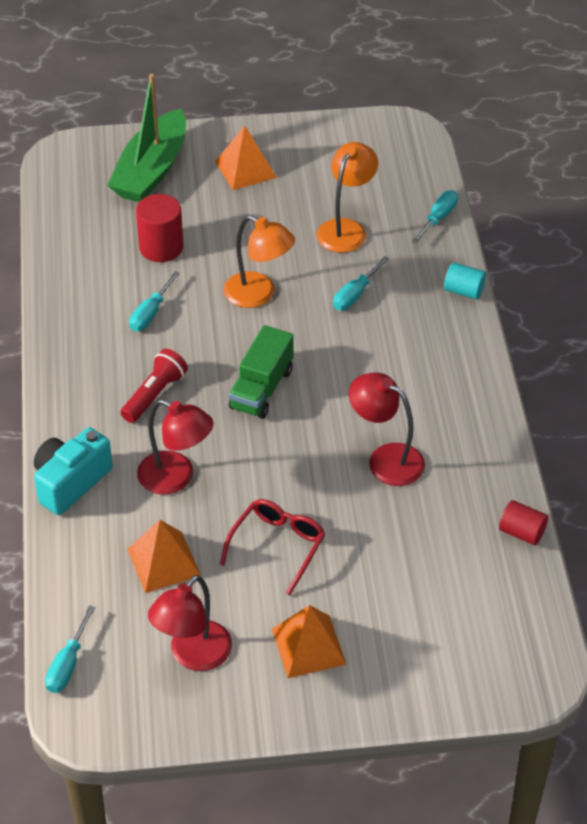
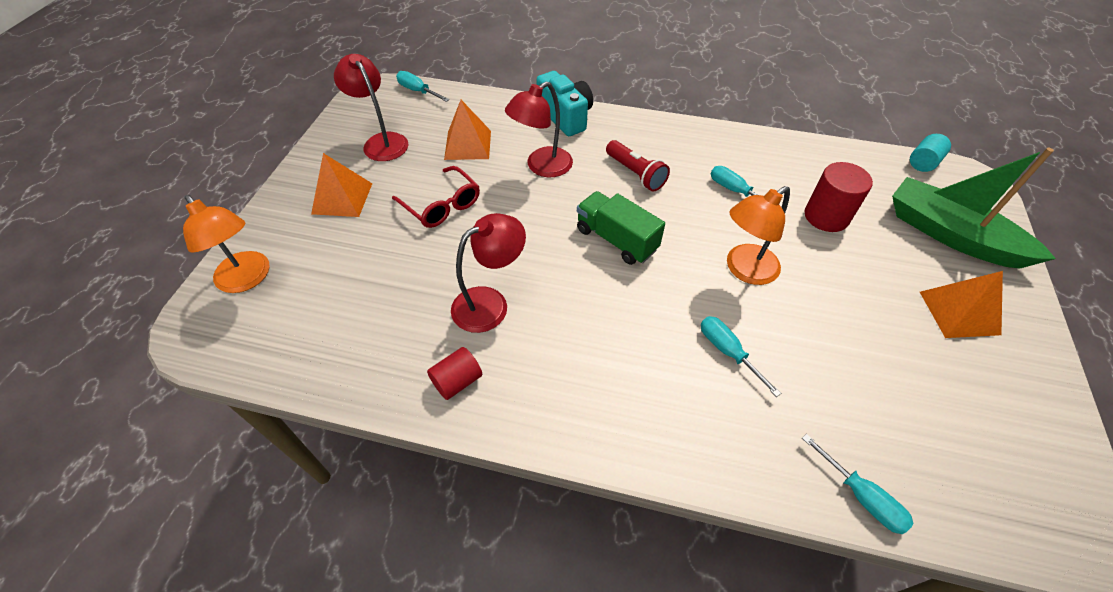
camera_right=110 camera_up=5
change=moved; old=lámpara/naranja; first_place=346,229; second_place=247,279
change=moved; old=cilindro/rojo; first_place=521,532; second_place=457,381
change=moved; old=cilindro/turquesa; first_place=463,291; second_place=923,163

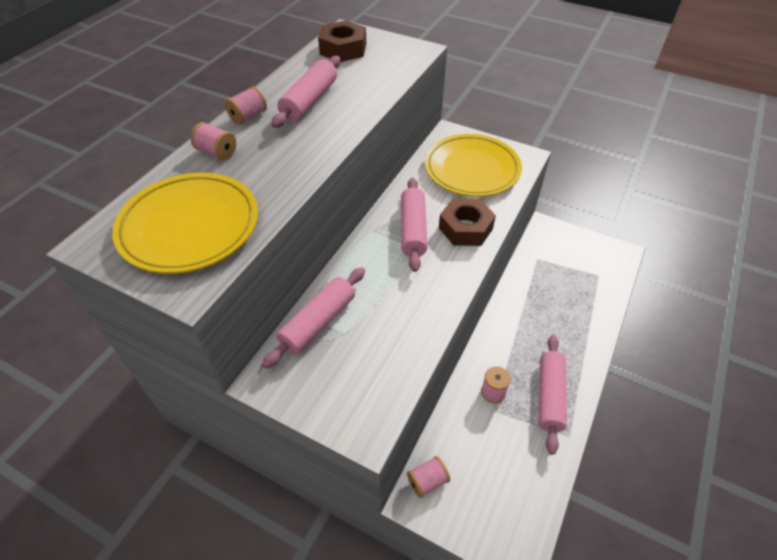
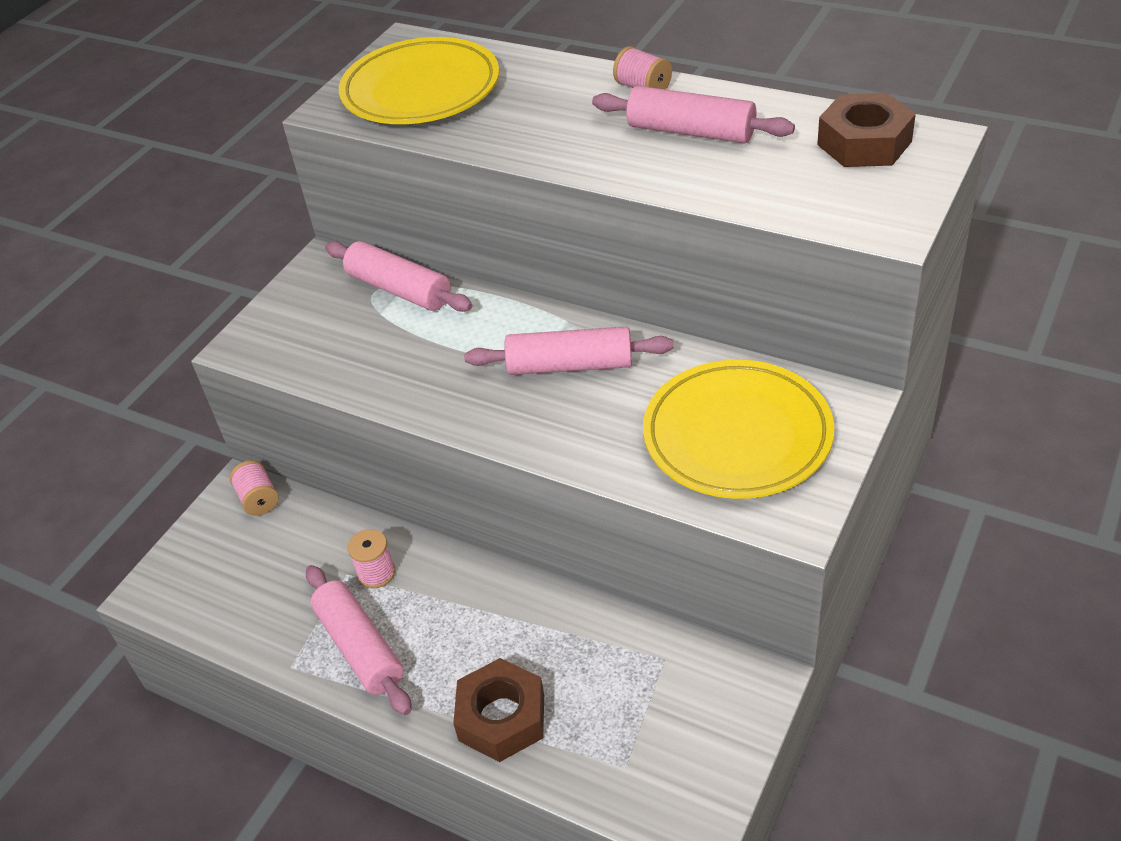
camera_right=95 camera_up=-5
change=turned; old=rodillo/rosa; first_place=550,396; second_place=360,648; degrees=45
change=moved; old=tuerca/marrón; first_place=465,228; second_place=502,717
change=removed; old=carrete/rosa; first_place=217,152

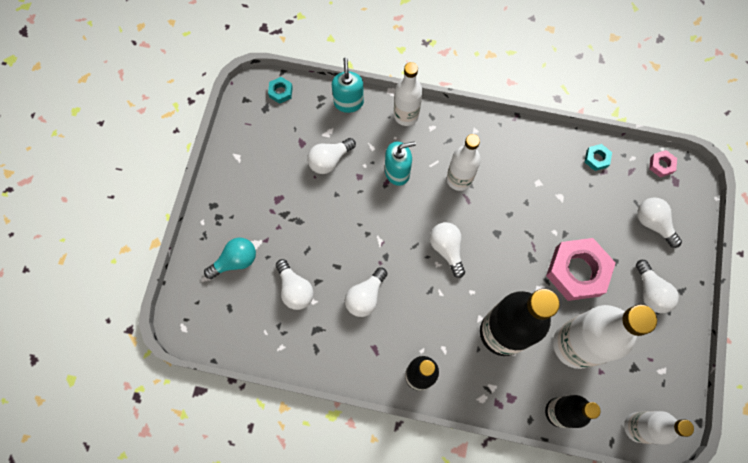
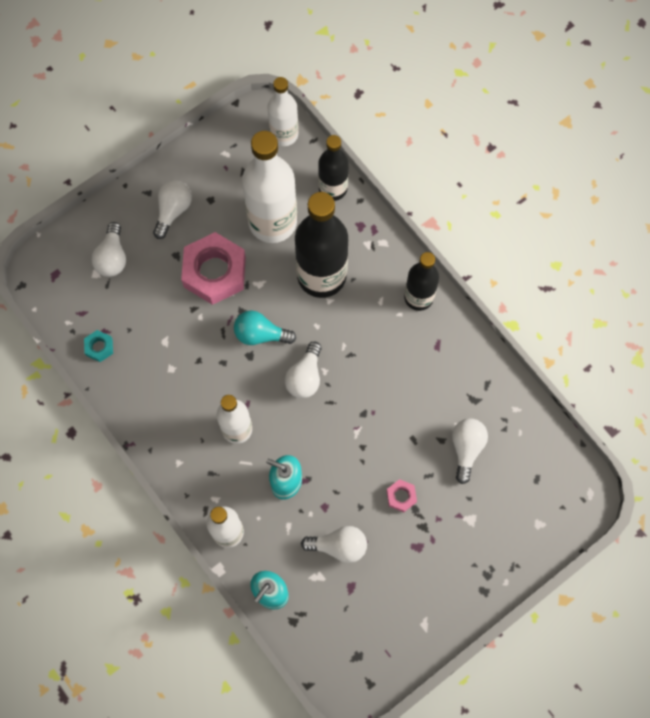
camera_right=-140 camera_up=0
change=moved; old=bombilla/turquesa; first_place=235,261; second_place=260,334
change=moved; old=tuerca/rosa; first_place=661,165; second_place=401,496
change=removed; old=tuerca/turquesa; first_place=281,92
change=removed; old=bombilla/blanco; first_place=365,296

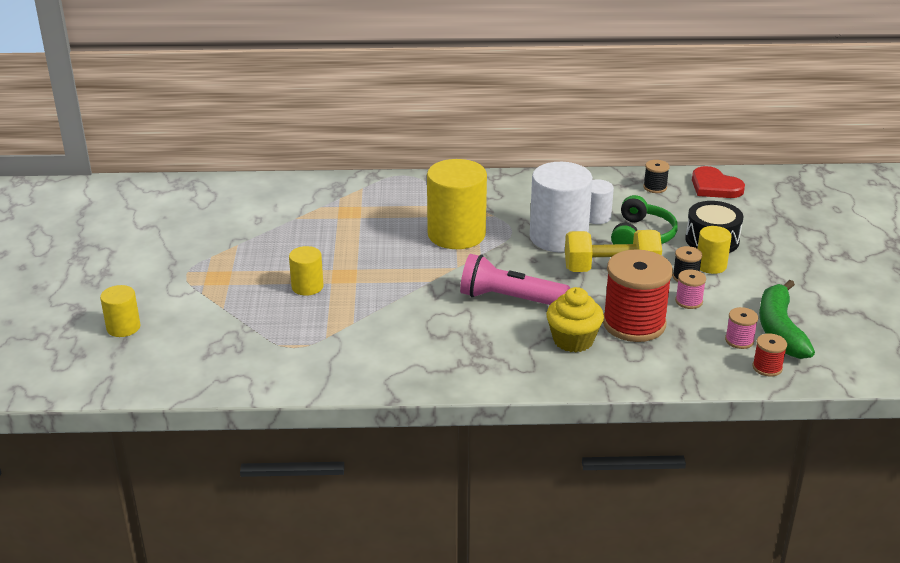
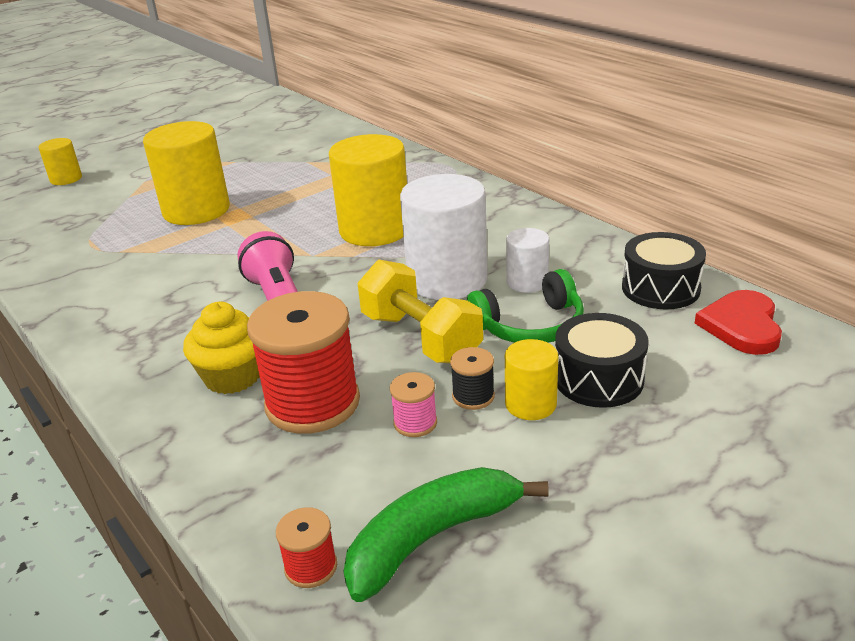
camera_right=55 camera_up=0
change=resized; old=cilindro/amarillo; first_place=307,287; second_place=196,210; factor=1.95
change=replaced; old=carrete/negro; new=tambor/negro; first_place=655,187; second_place=660,288
change=removed; old=carrete/rosa; first_place=739,340

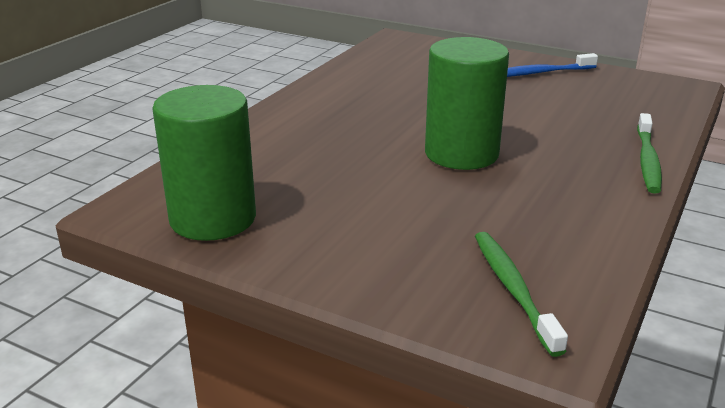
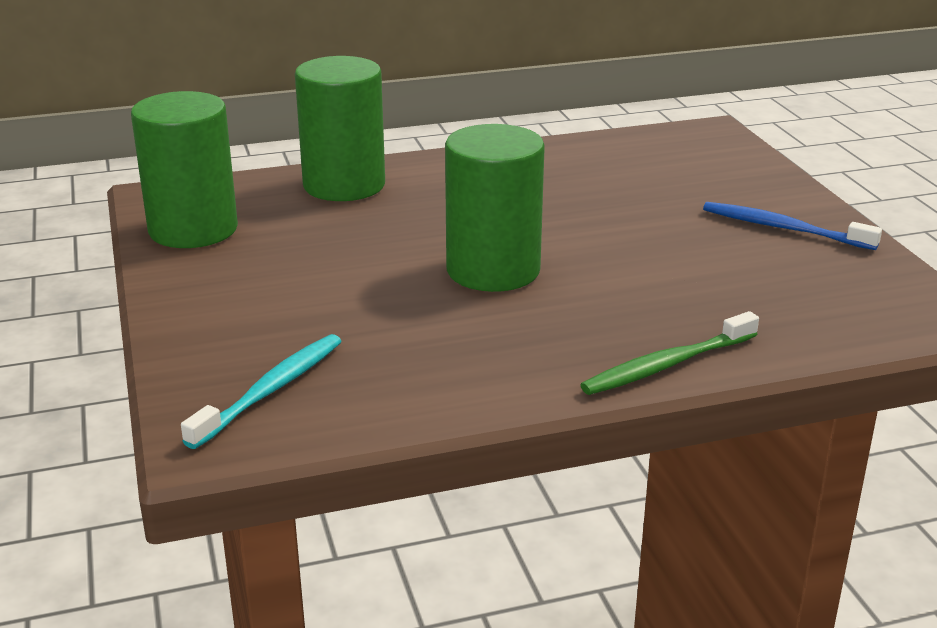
camera_right=45 camera_up=0
change=recoloured; old=cepillo de dientes/verde; new=cepillo de dientes/turquesa; first_place=513,290; second_place=270,391
change=added; new=cilindro/verde; second_place=344,185

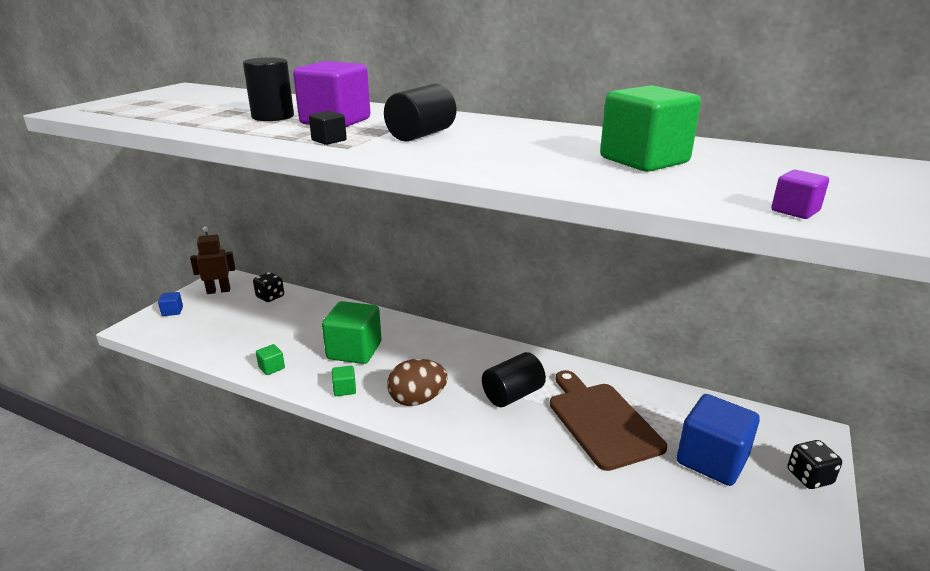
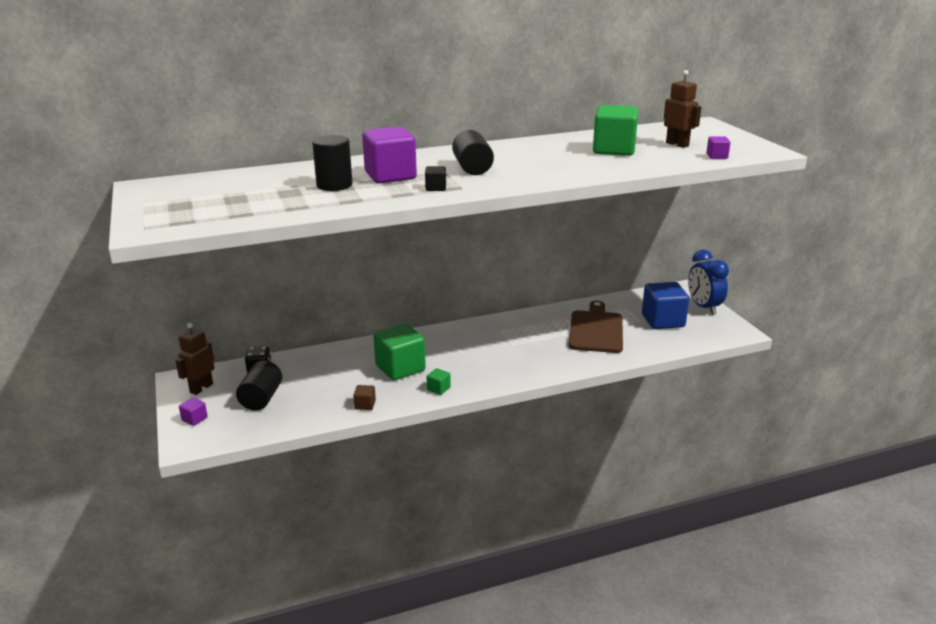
camera_right=-45 camera_up=0
change=recoloured; old=cubo/azul; new=cubo/morado; first_place=172,311; second_place=194,419
change=moved; old=cilindro/negro; first_place=512,395; second_place=261,398
change=recoloured; old=cubo/verde; new=cubo/marrón; first_place=271,368; second_place=365,405
change=turned; old=tabla de cortar/marrón; first_place=601,421; second_place=596,330; degrees=75
change=added; new=robot/marrón; second_place=677,144
change=replaced; old=dado/negro; new=despertador/azul; first_place=809,477; second_place=704,307
change=removed; old=huevo/marrón; first_place=417,400

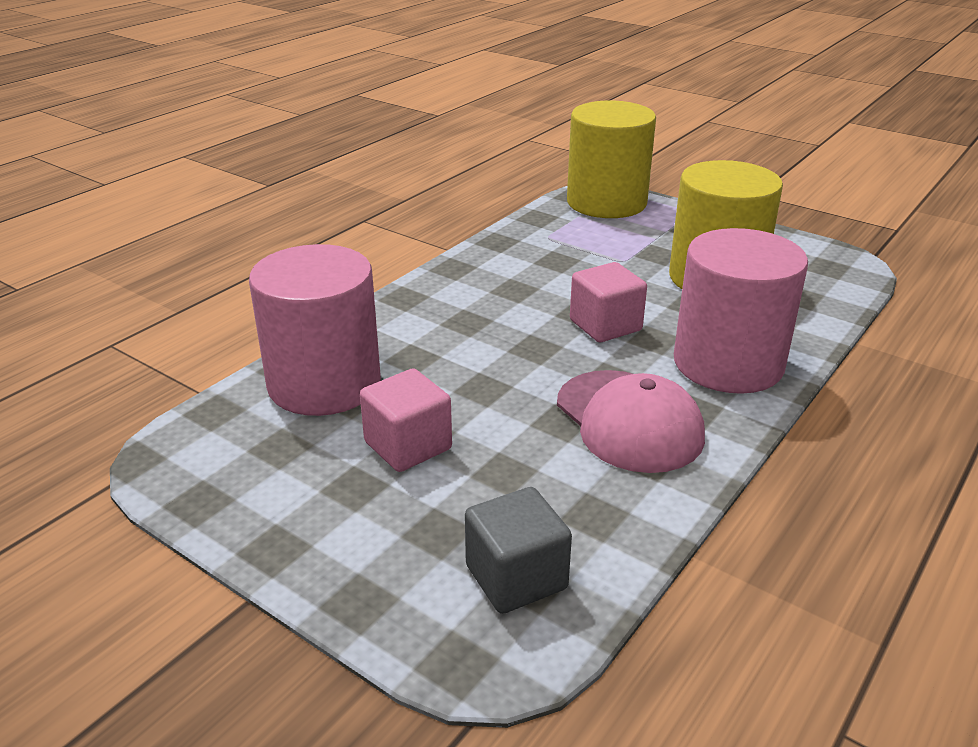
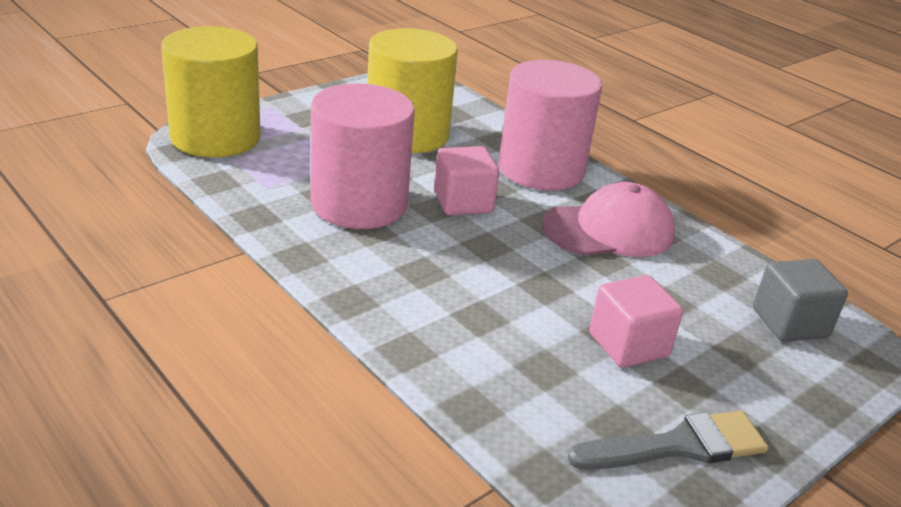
camera_right=-80 camera_up=0
change=moved; old=cilindro/rosa; first_place=324,384; second_place=359,204
change=added; new=pincel/gris; second_place=678,445

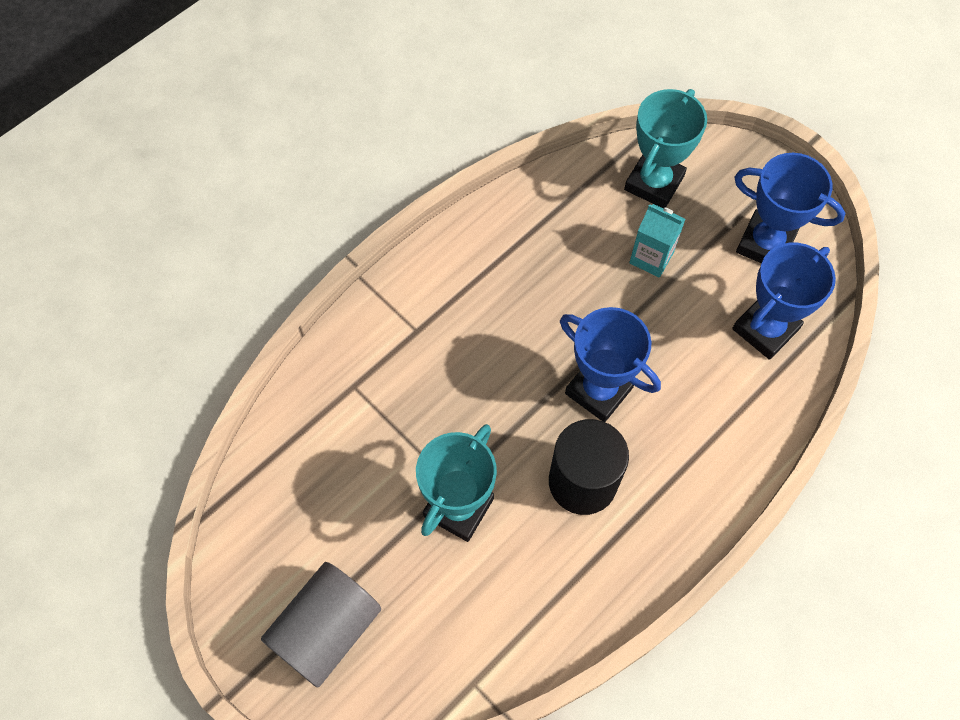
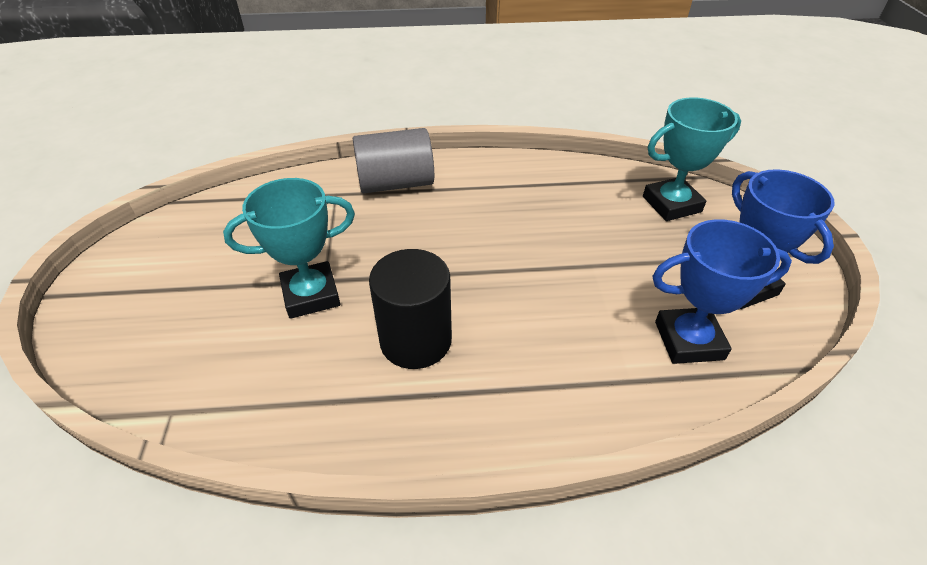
camera_right=40 camera_up=-20
change=moved; old=cilindro/gris; first_place=326,629; second_place=396,183
change=removed; old=trofeo/azul; first_place=599,390
change=removed; old=cartón de leche/turquesa; first_place=651,257

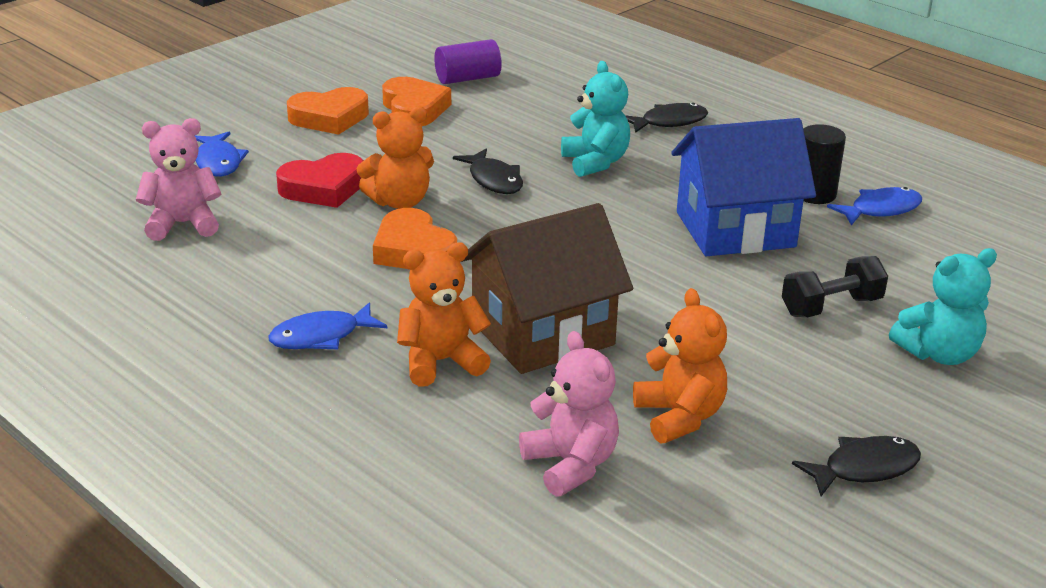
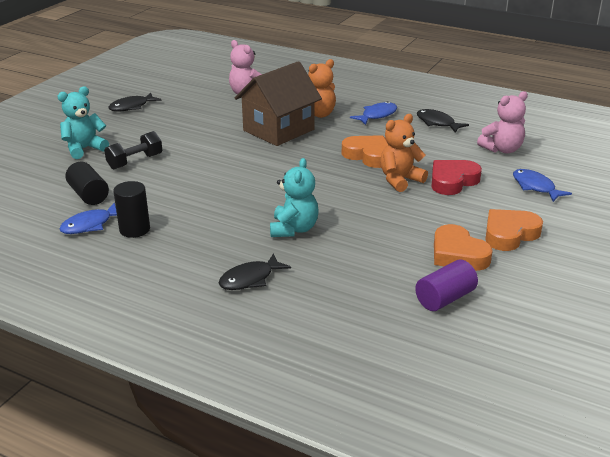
camera_right=165 camera_up=0
change=added; new=cilindro/negro; second_place=89,195
change=turned; old=osito/turquesa; first_place=595,162; second_place=294,229; degrees=-135
change=moved; old=pez/negro; first_place=494,180; second_place=437,123
change=removed; old=osito/naranja; first_place=679,417
change=removed; old=casa/azul; first_place=735,229

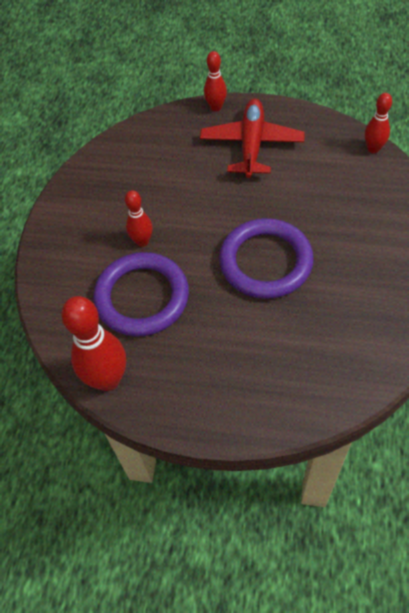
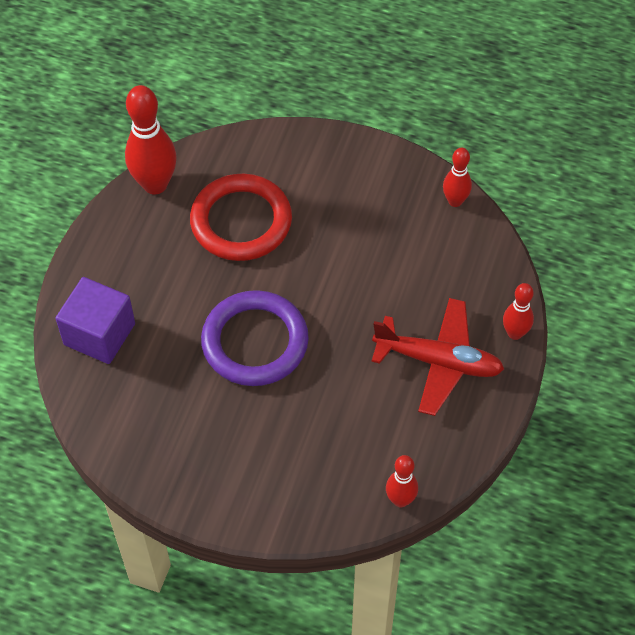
camera_right=95 camera_up=0
change=added; new=cubo/morado; second_place=99,334
change=recoloured; old=anillo/morado; new=anillo/rojo; first_place=142,297; second_place=241,221
change=moved; old=bolo/rojo; first_place=142,241; second_place=455,201

